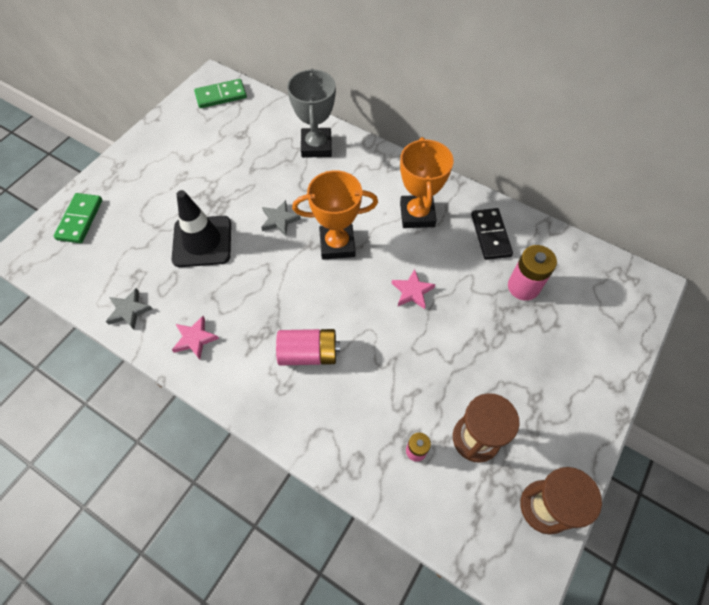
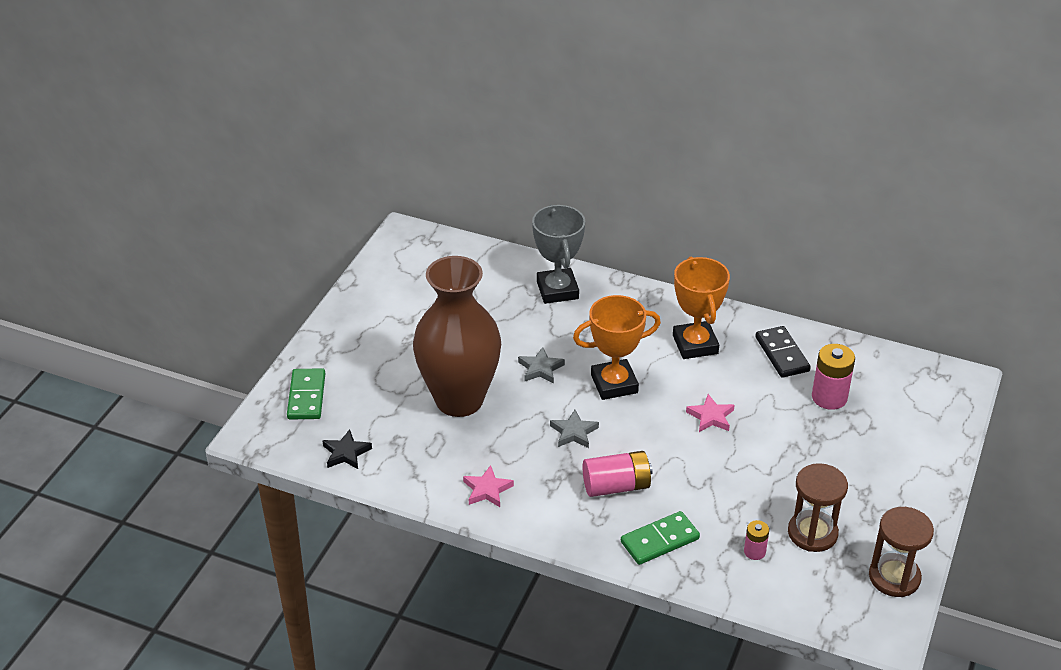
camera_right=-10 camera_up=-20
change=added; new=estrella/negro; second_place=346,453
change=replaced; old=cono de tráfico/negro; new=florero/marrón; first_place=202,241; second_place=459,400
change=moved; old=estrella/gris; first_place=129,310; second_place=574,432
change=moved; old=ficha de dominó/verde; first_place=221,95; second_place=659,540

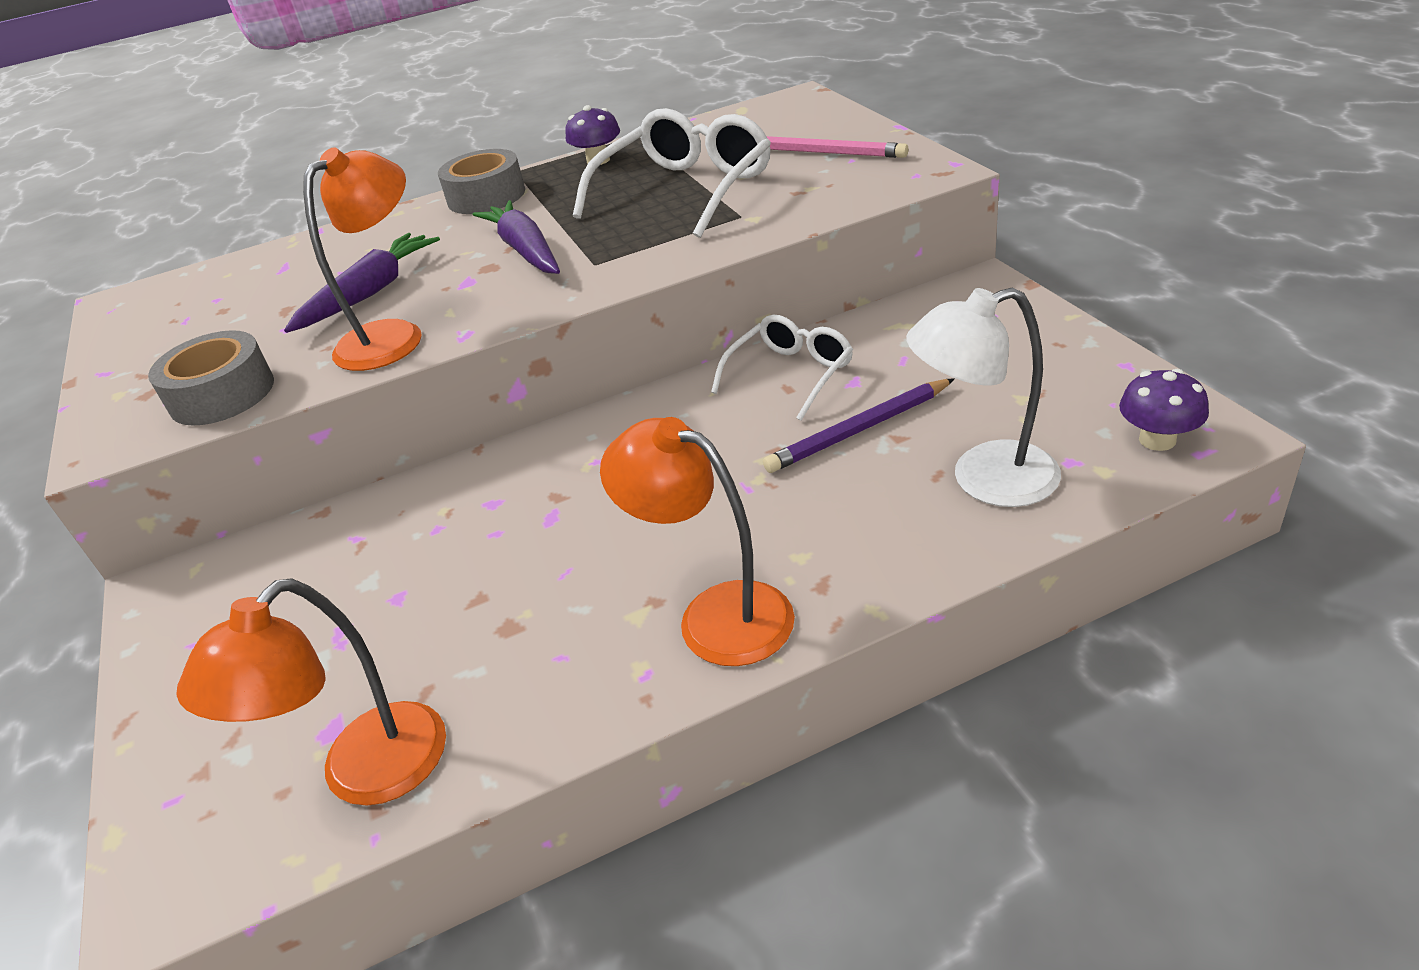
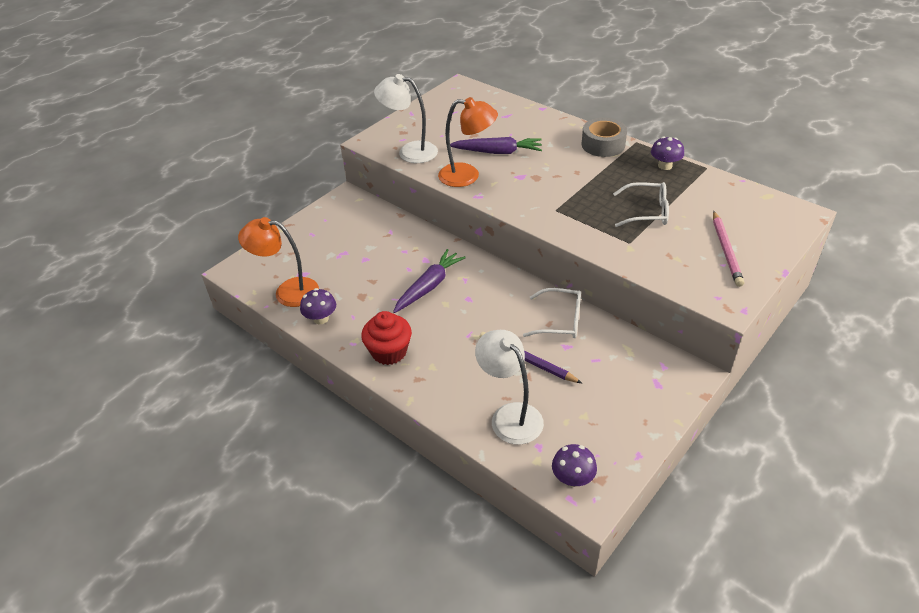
camera_right=60 camera_up=5
change=added; new=seta/morado; second_place=321,318
change=replaced; old=lámpara/naranja; new=magdalena/rojo; first_place=715,615; second_place=389,352
change=replaced; old=cinta adhesiva/gris; new=lámpara/blanco; first_place=222,394; second_place=410,151
change=moved; old=zanahoria/morado; first_place=525,250; second_place=429,286
change=resized; old=gafas/blanco; first_place=684,191; second_place=646,212; factor=0.62

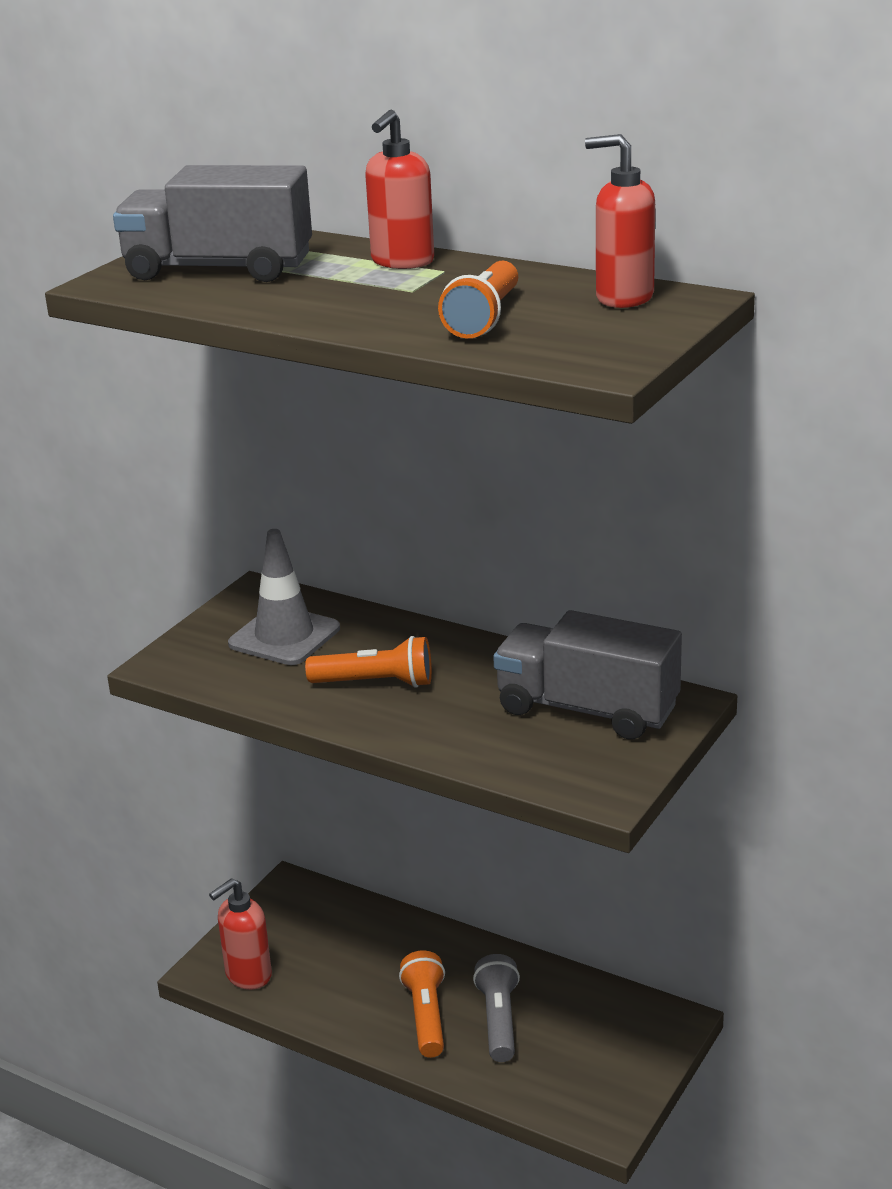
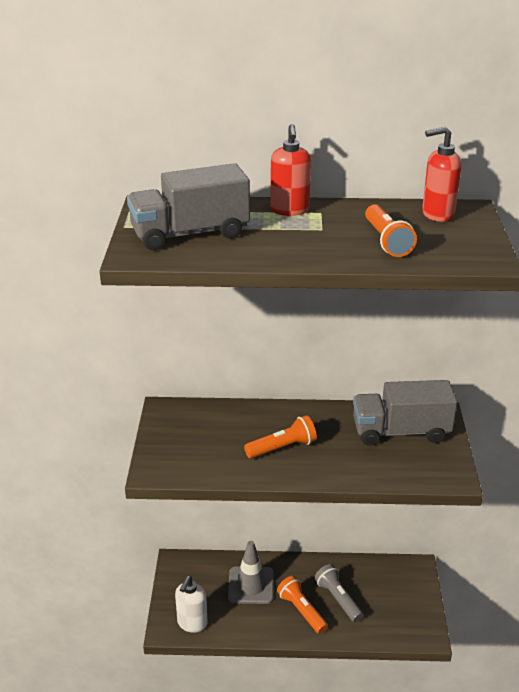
camera_right=-30 camera_up=5
change=recoloured; old=dispensador de jabón/rojo; new=dispensador de jabón/blanco; first_place=248,975; second_place=192,623
change=moved; old=cono de tráfico/gris; first_place=284,636; second_place=251,585

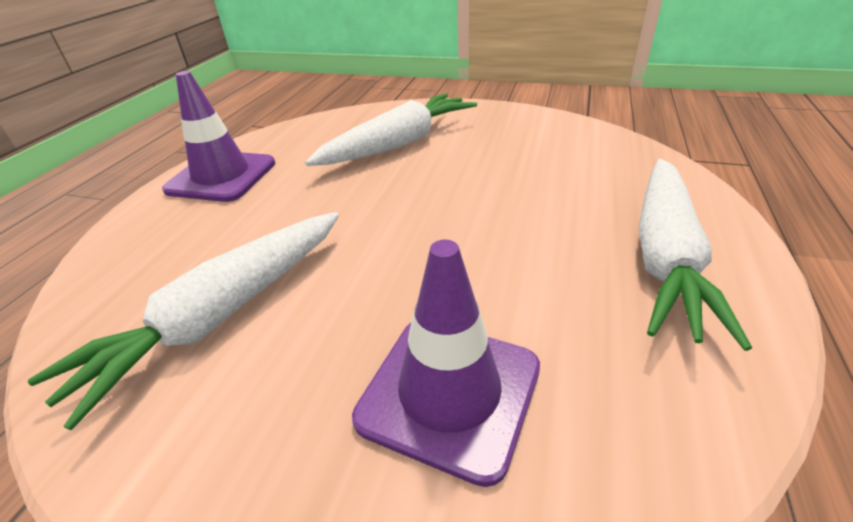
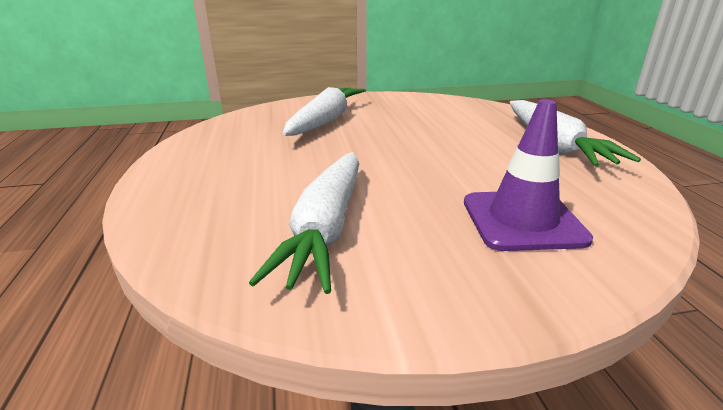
camera_right=-30 camera_up=-10
change=removed; old=cono de tráfico/morado; first_place=222,176

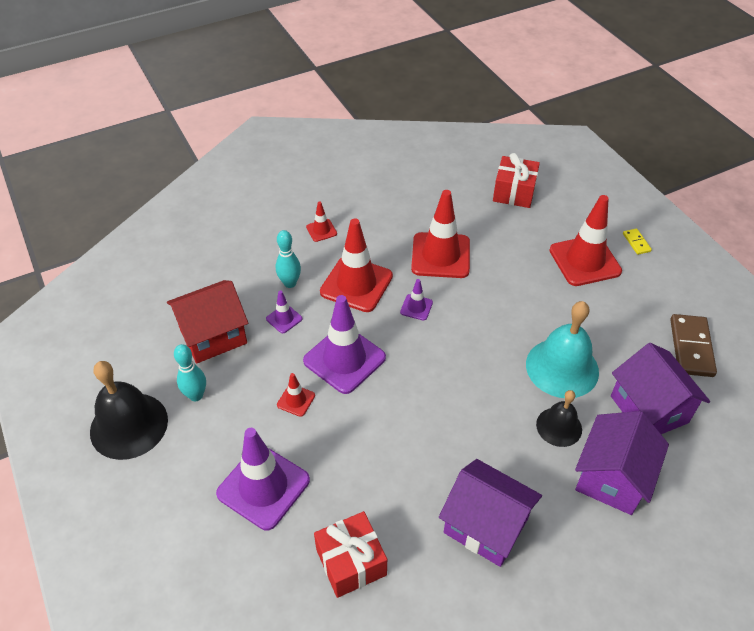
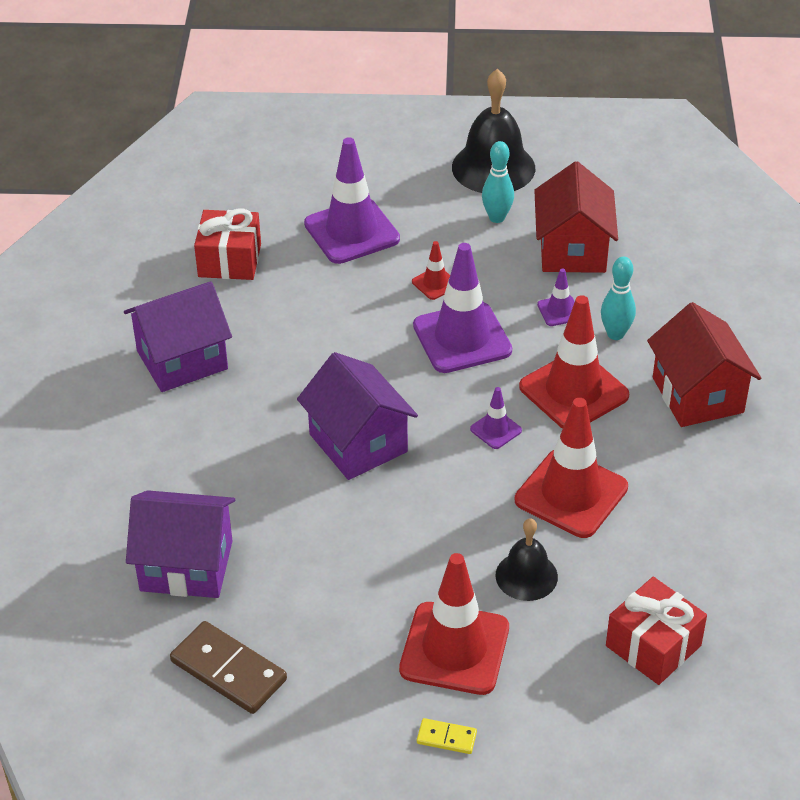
camera_right=120 camera_up=-5
change=moved; old=casa/morado; first_place=612,477; second_place=358,443
change=moved; old=campana/negro; first_place=559,426; second_place=526,576
change=replaced; old=cono de tráfico/rojo; new=casa/rojo; first_place=321,230; second_place=697,395
change=removed; old=campana/turquesa; first_place=562,368

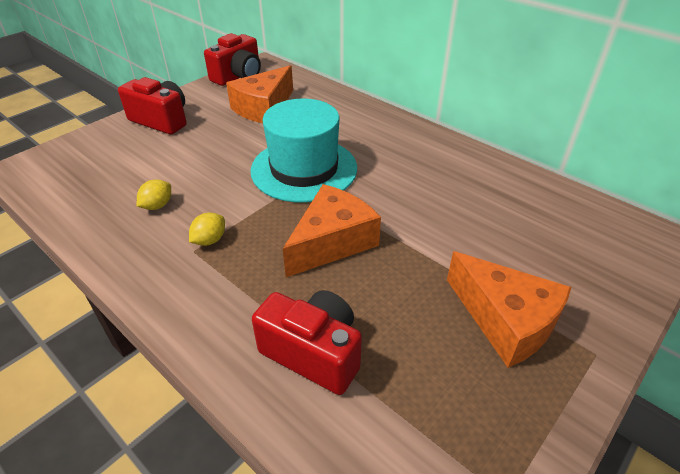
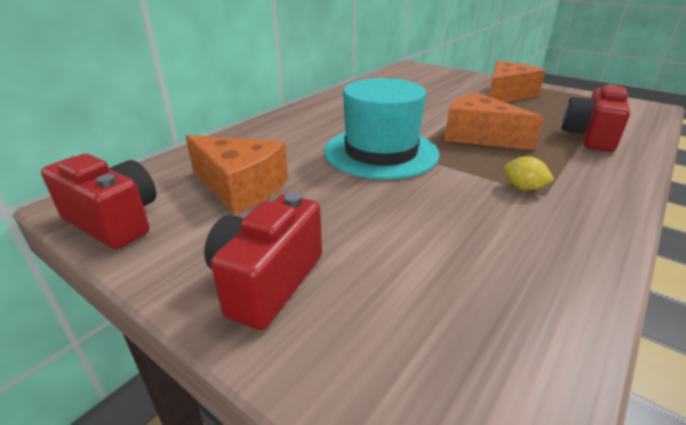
camera_right=-95 camera_up=-10
change=removed; old=limón/amarillo; first_place=157,206

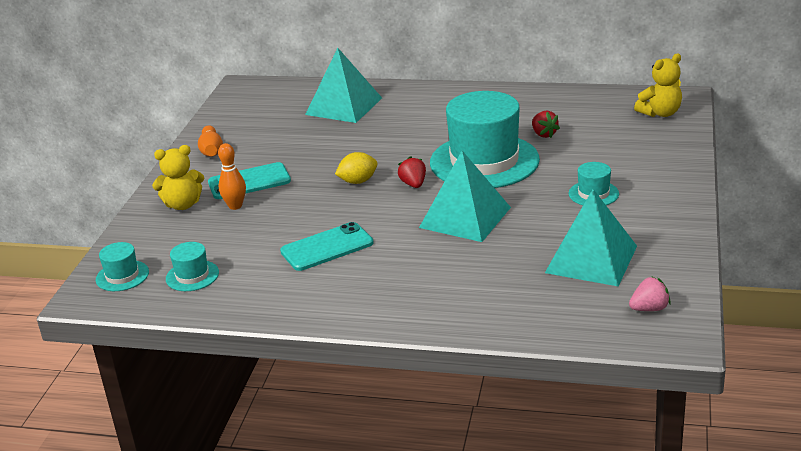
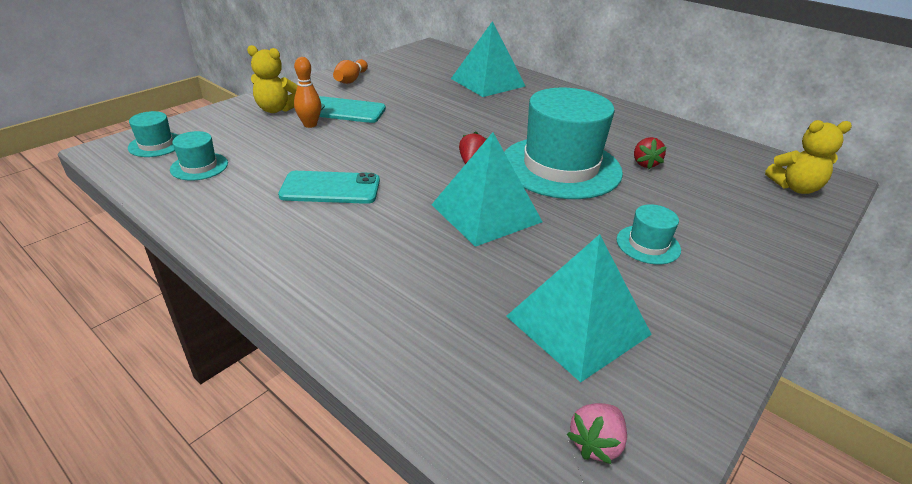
camera_right=25 camera_up=5
change=turned; old=fresa/rosa; first_place=649,308; second_place=596,443; degrees=120
change=removed; old=limón/amarillo; first_place=358,181

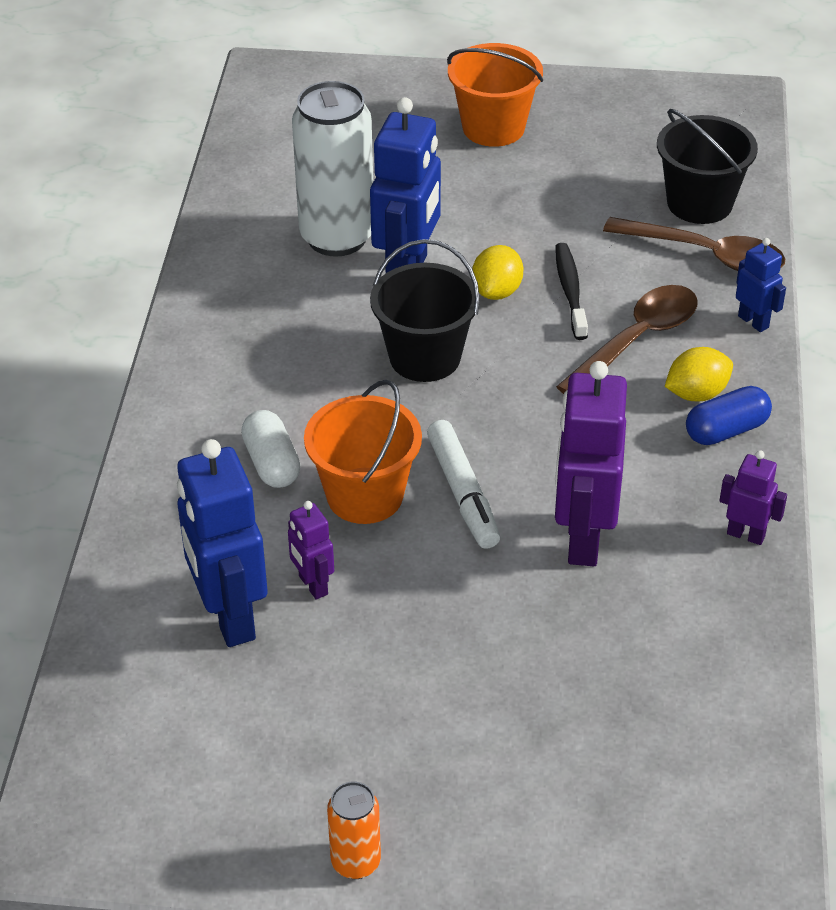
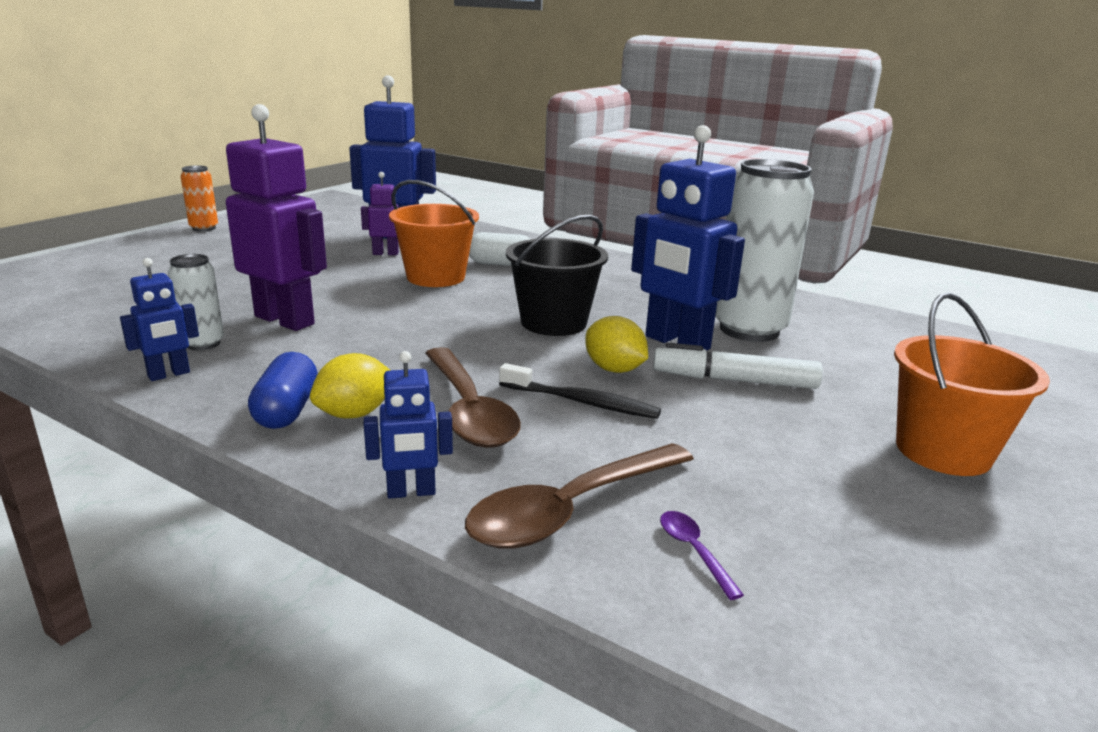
camera_right=115 camera_up=-20
change=recoloured; old=robot/morado; new=robot/azul; first_place=746,535; second_place=169,374
change=added; new=lata/blanco; second_place=203,343
change=turned; old=limón/amarillo; first_place=696,393; second_place=354,414; degrees=45
change=moved; old=rotulador/blanco; first_place=463,493; second_place=734,380
change=replaced; old=balde/negro; new=cuchara/morado; first_place=699,203; second_place=693,551

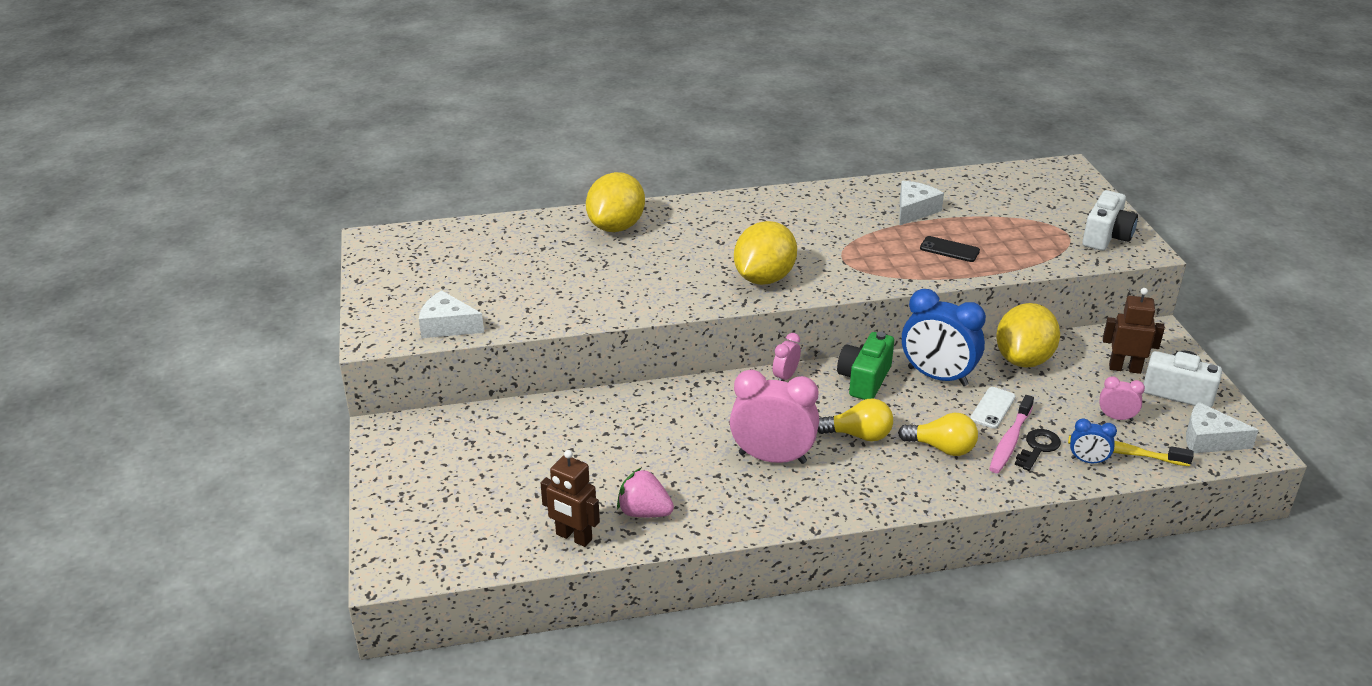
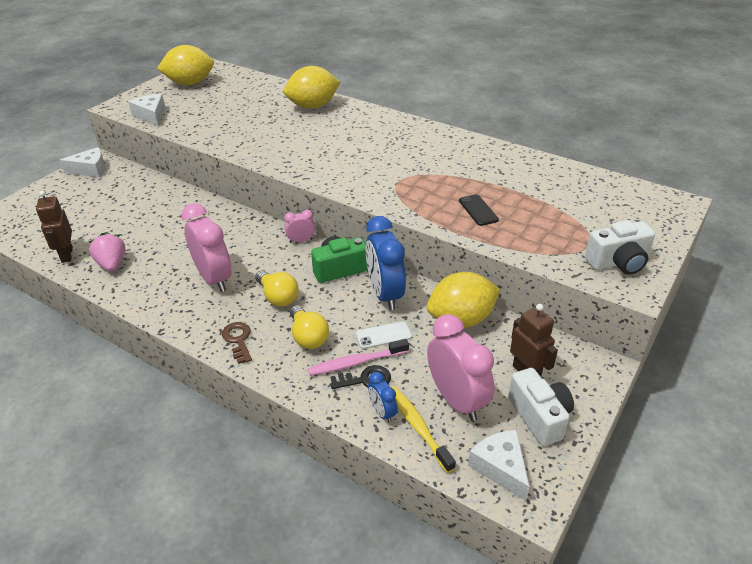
camera_right=45 camera_up=5
change=moved; old=queso/blanco; first_place=914,210; second_place=90,169
change=moved; old=limón/amarillo; first_place=764,278; second_place=190,83
change=added; new=llave/marrón; second_place=238,340
change=resized; old=despertador/rosa; first_place=1116,417; second_place=456,400; factor=2.06

